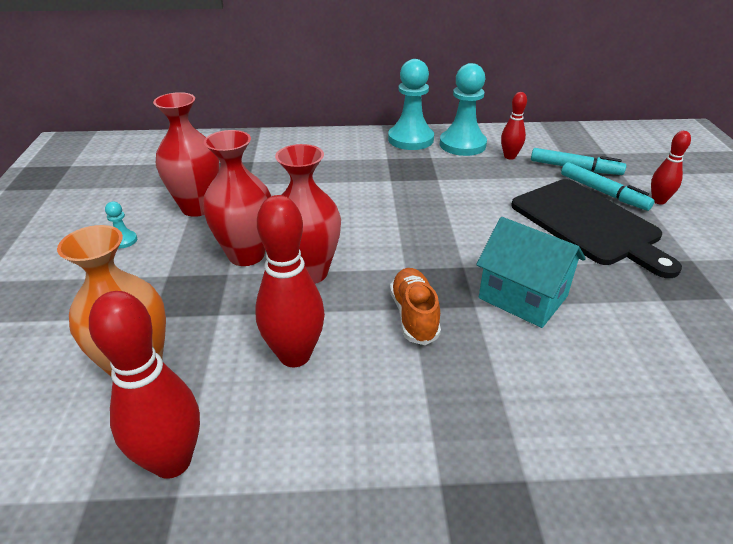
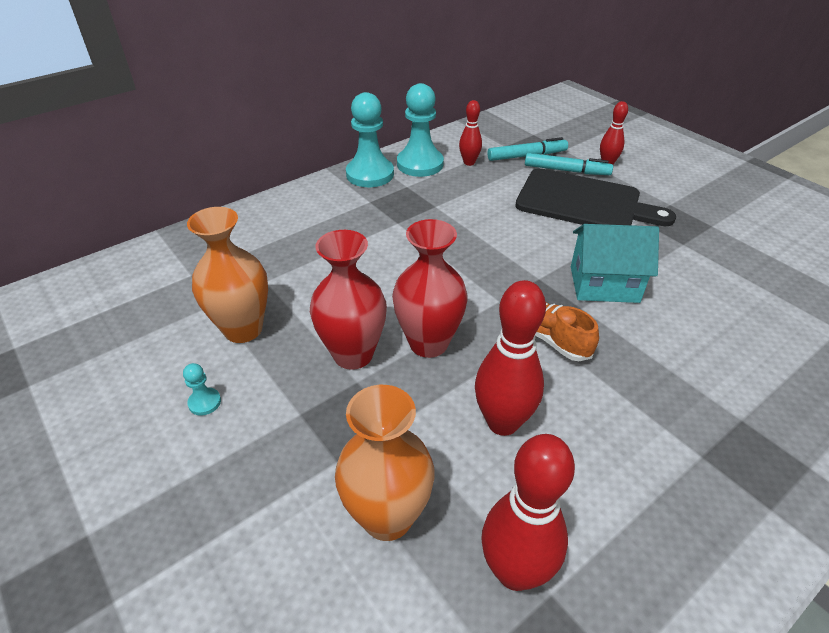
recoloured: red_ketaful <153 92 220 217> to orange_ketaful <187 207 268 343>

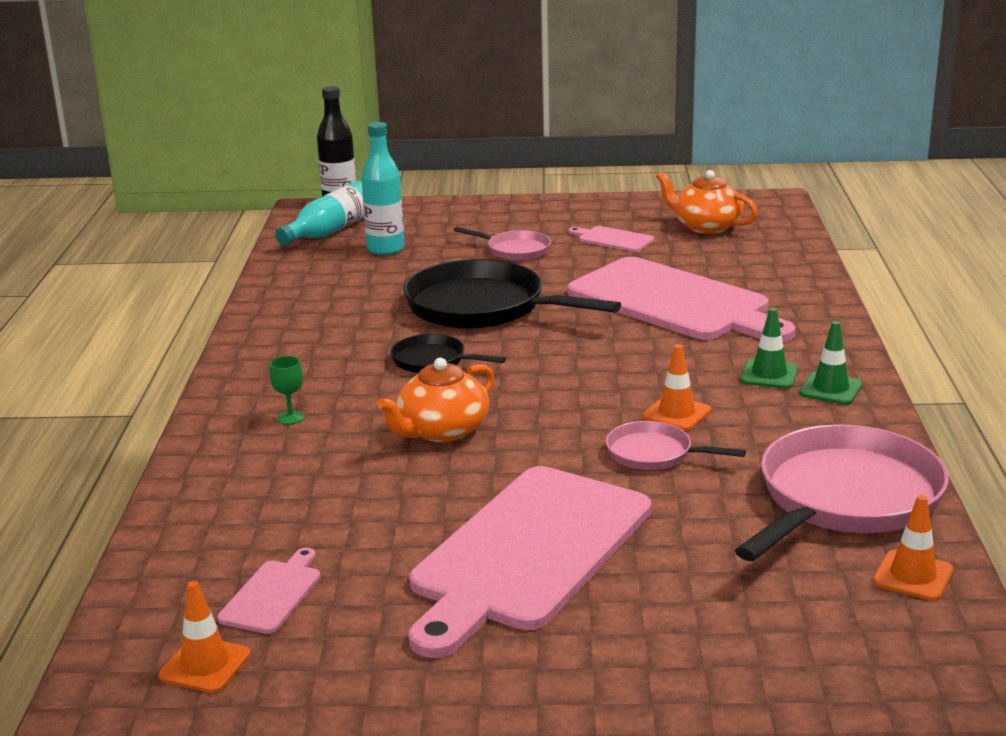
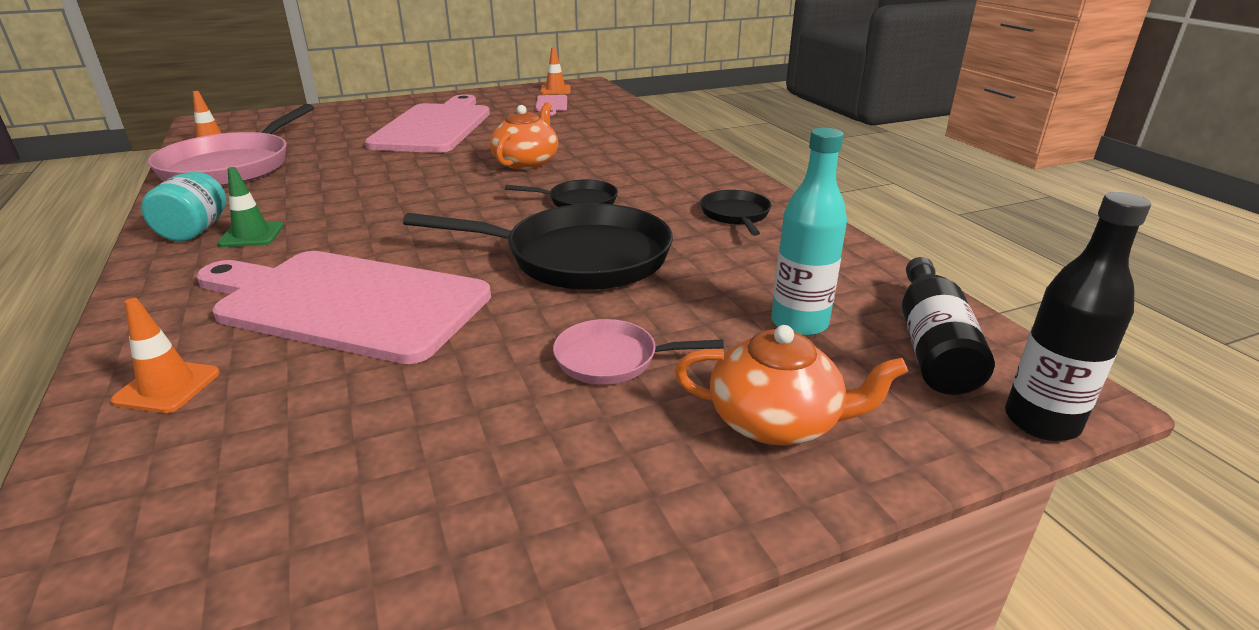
removed: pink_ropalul <568 226 654 252>; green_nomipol <269 356 305 424>; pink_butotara <605 421 746 470>
added: black_butotara <700 190 771 236>
moved: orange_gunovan <656 170 758 234> to <674 325 908 446>; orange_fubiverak <642 344 711 431> to <111 298 220 413>
replaced: green_fubiverak <799 321 862 405> to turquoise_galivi <141 172 226 242>
recoloured: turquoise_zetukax <275 181 364 245> to black_zetukax <902 257 995 395>

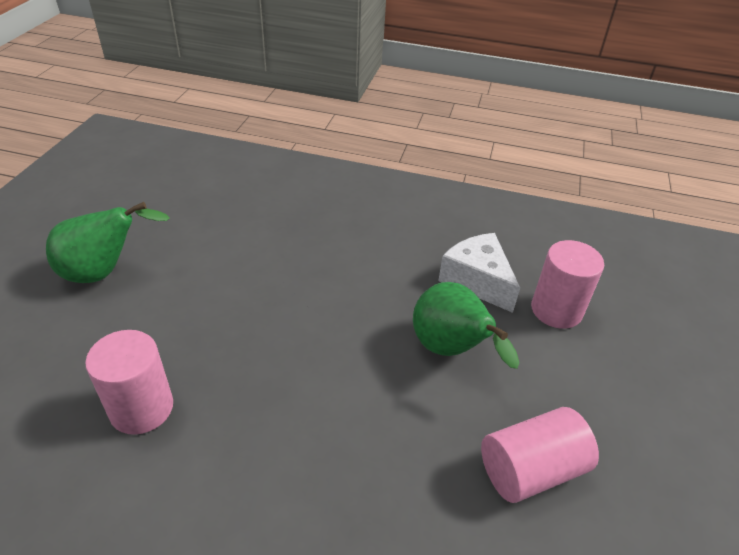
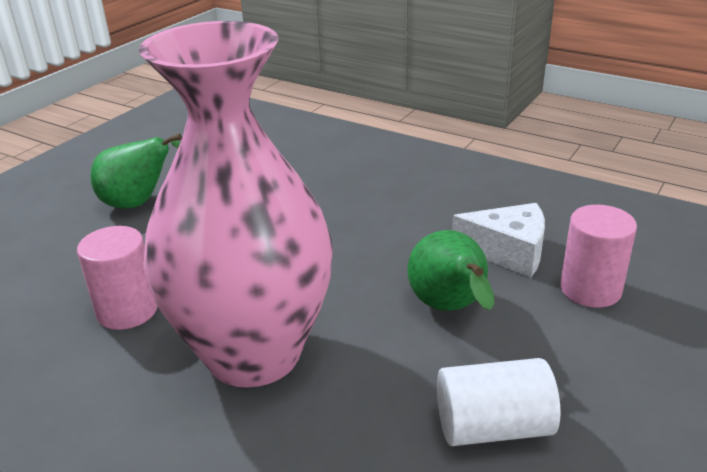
added: pink_ketaful <139 21 333 388>
recoloured: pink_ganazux <481 407 599 503> to white_ganazux <437 358 561 446>
turned: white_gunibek <438 233 520 313> = <452 203 545 277> 120 degrees clockwise

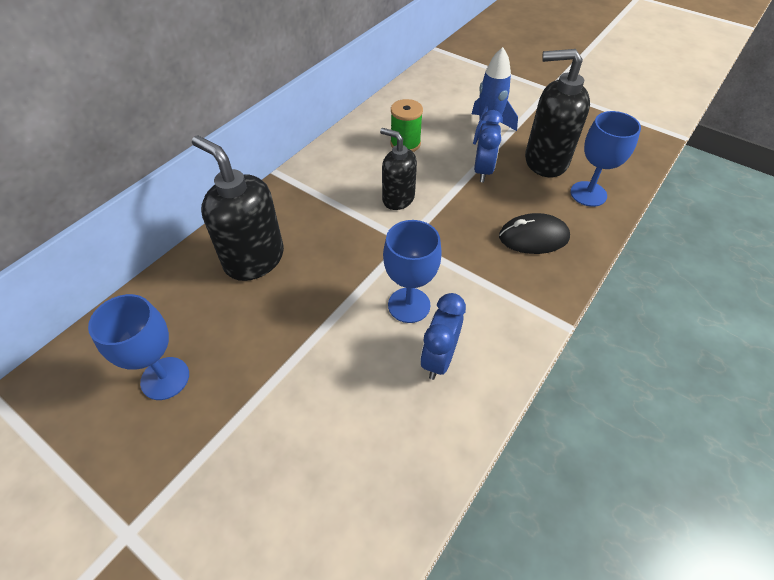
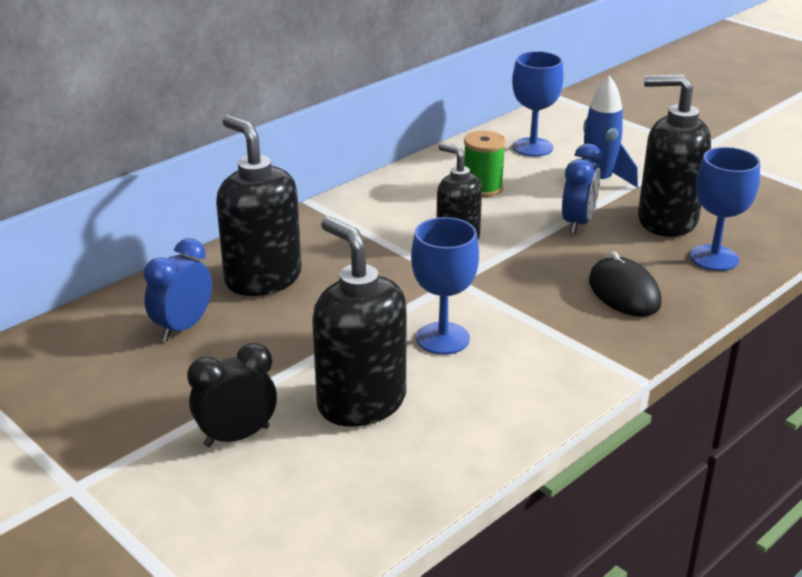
added: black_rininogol <312 217 407 427>; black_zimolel <187 343 277 447>
moved: blue_zimolel <420 293 466 380> to <144 238 212 341>; blue_nomipol <88 294 189 400> to <512 51 564 157>
turned: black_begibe <499 213 570 254> = <589 251 662 317> 60 degrees clockwise

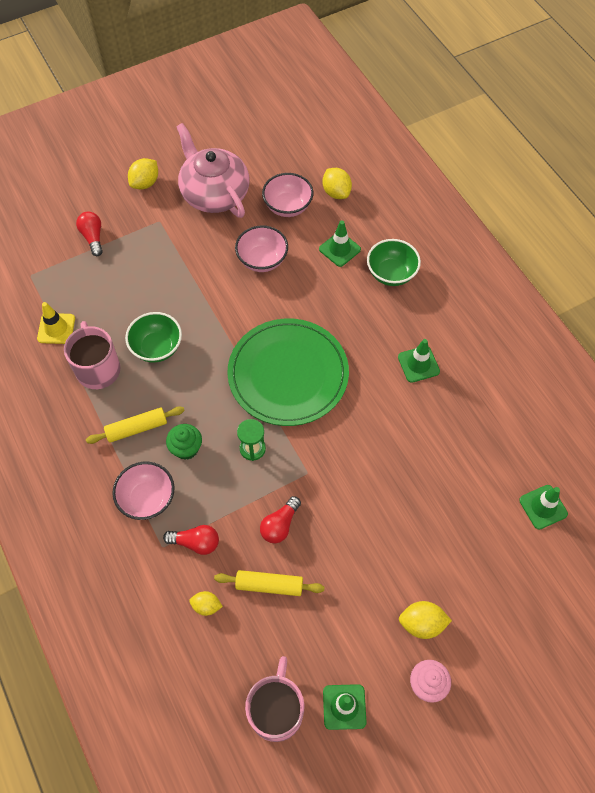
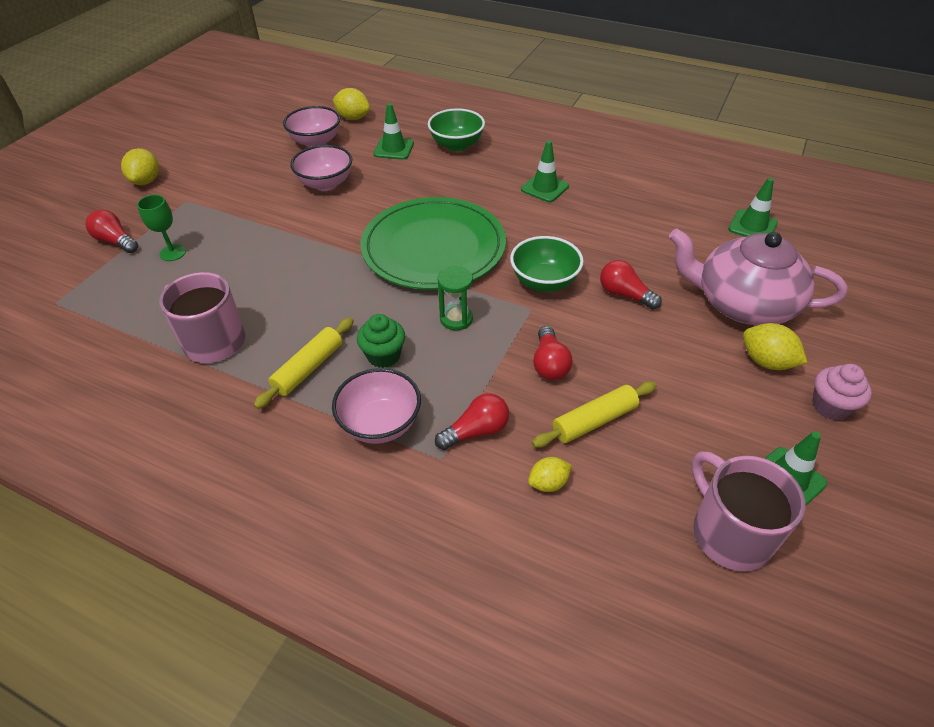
removed: yellow_fubiverak <37 302 75 344>
added: green_nomipol <137 195 186 261>; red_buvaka <600 260 662 310>
moved: pink_gunovan <177 123 250 218> to <669 228 847 326>; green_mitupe <125 312 182 363> to <510 236 584 292>
turned: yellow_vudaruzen <399 601 452 639> = <743 323 807 370> 75 degrees clockwise

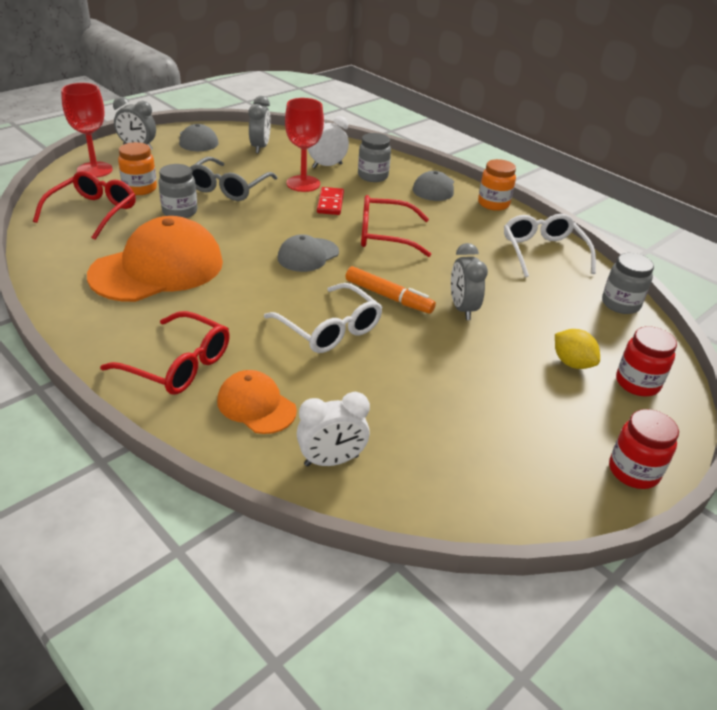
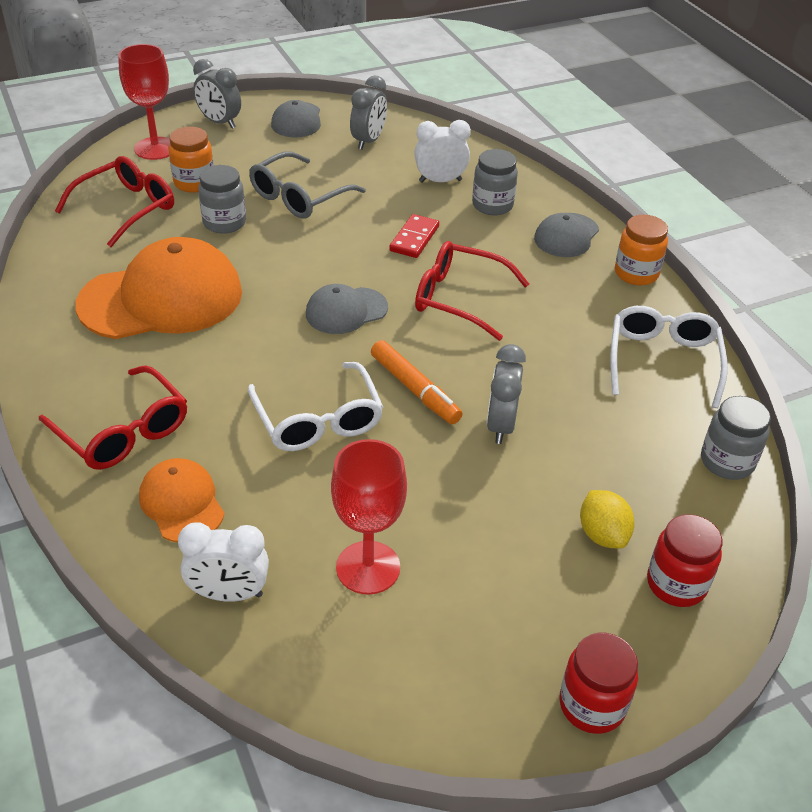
moved: red_nomipol <285 98 324 192> to <331 439 407 595>

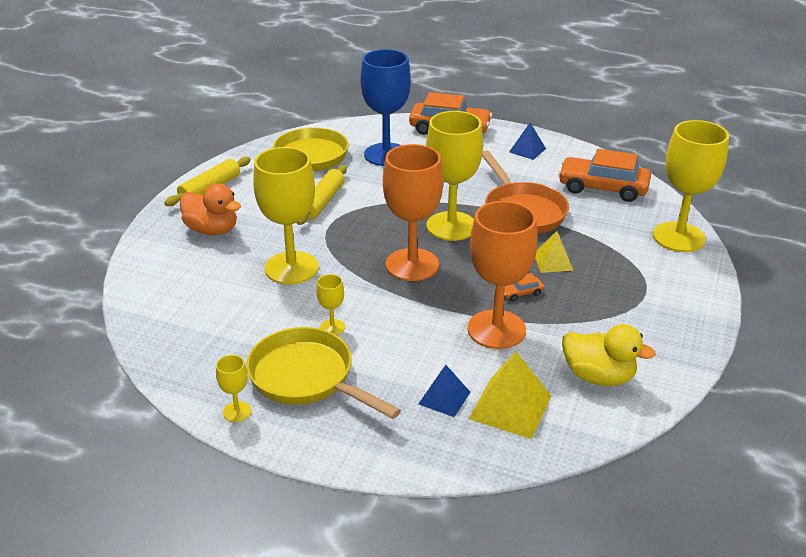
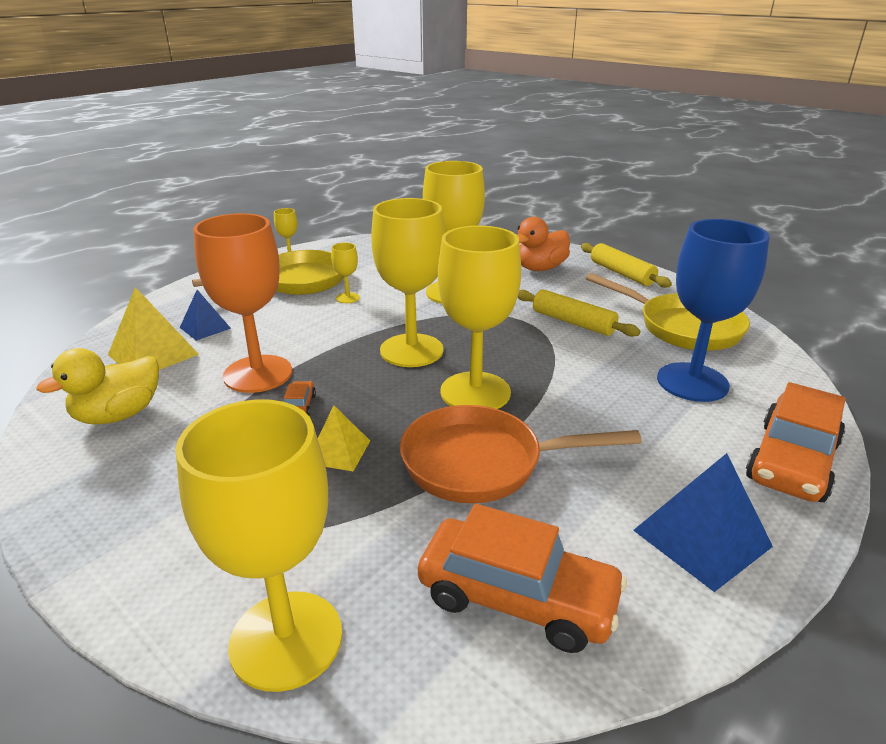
recoloured: orange_nomipol <383 144 443 281> to yellow_nomipol <371 198 445 367>
turned: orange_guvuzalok <558 149 651 202> = <418 504 627 653> 75 degrees clockwise
resized: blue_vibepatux <509 123 546 160> = <633 453 773 592> x1.62

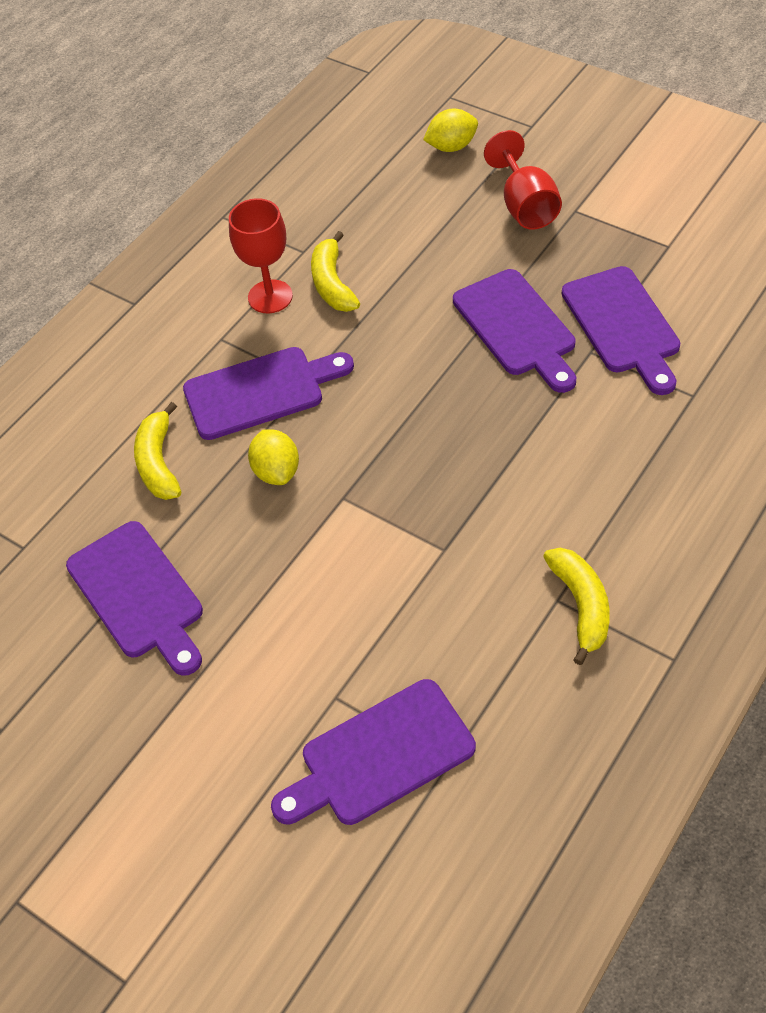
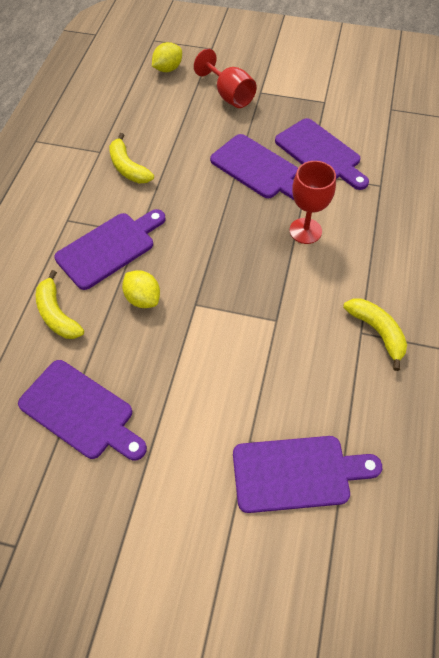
moved: red_nomipol <229 198 293 314> to <290 161 336 244>
turned: purple_ropalul <271 679 476 825> = <233 436 382 513> 135 degrees counterclockwise

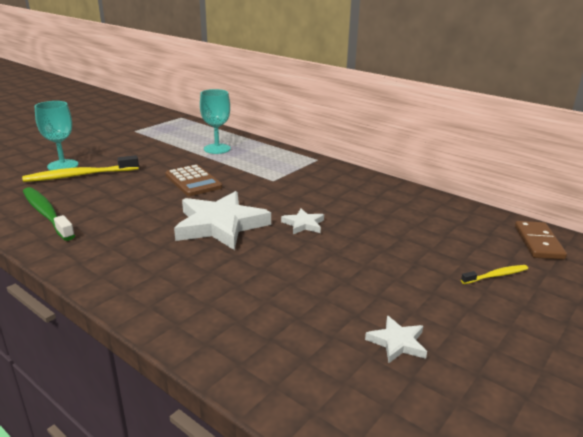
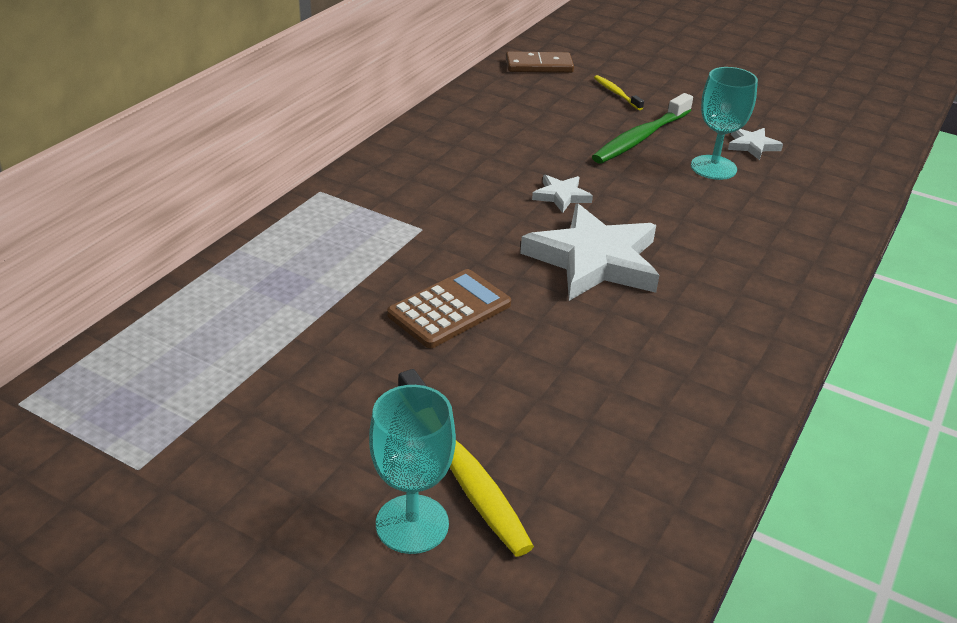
moved: turquoise_nomipol <200 89 231 154> to <691 67 758 180>; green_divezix <23 187 75 241> to <592 93 693 164>

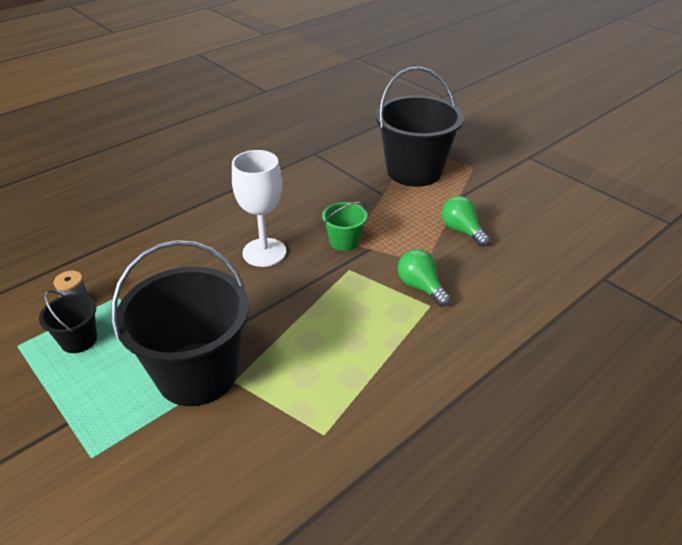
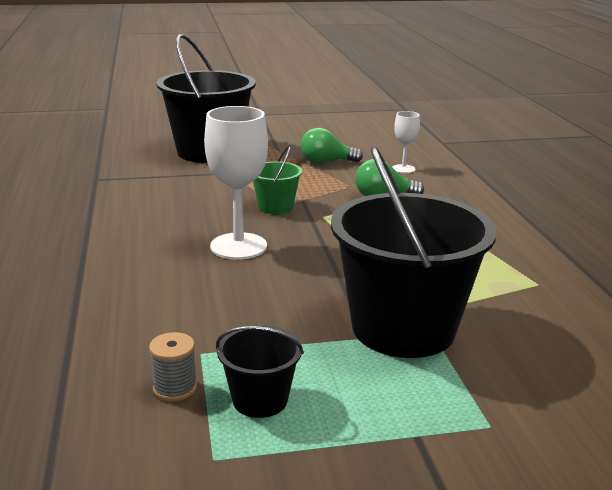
added: white_nomipol <393 111 420 173>

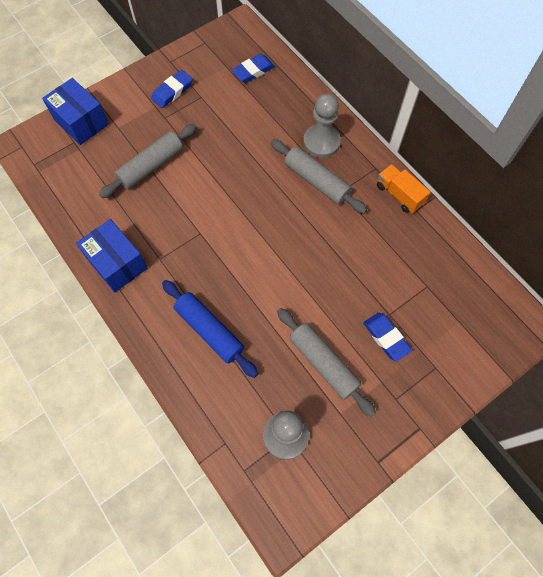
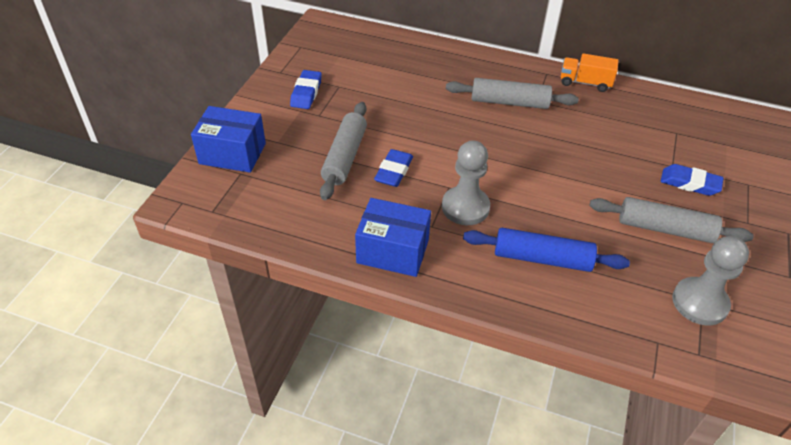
moved: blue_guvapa <232 54 275 83> to <374 149 413 187>; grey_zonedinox <303 93 341 158> to <442 140 490 225>

